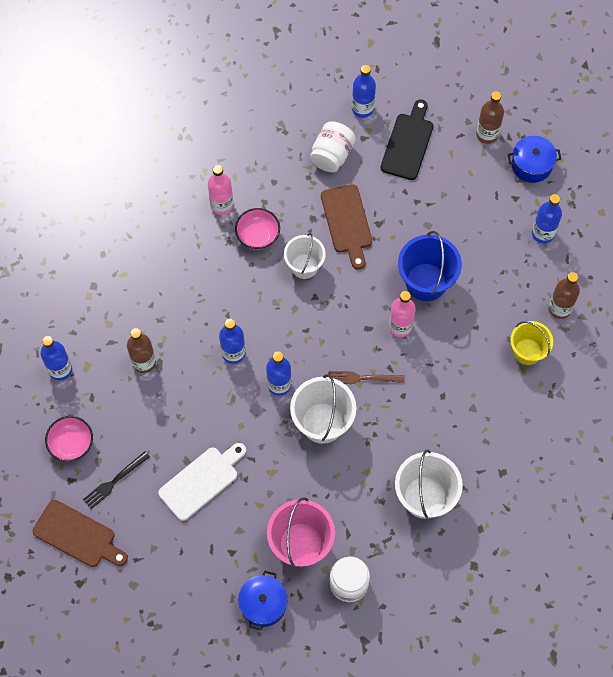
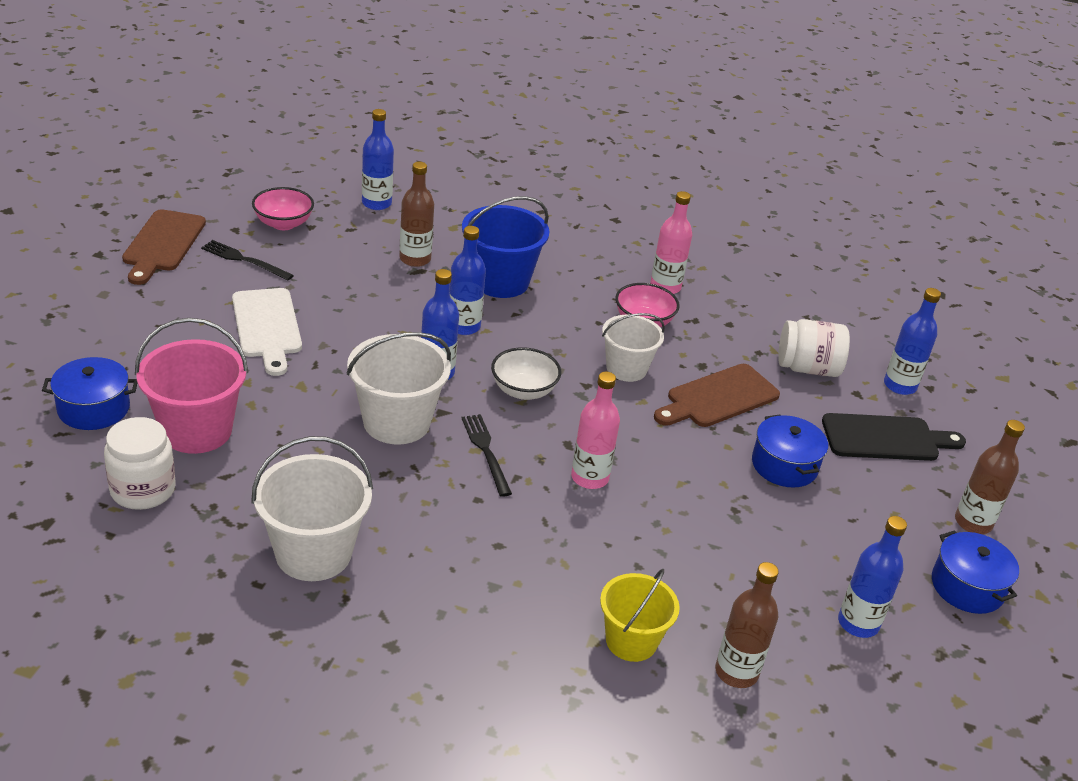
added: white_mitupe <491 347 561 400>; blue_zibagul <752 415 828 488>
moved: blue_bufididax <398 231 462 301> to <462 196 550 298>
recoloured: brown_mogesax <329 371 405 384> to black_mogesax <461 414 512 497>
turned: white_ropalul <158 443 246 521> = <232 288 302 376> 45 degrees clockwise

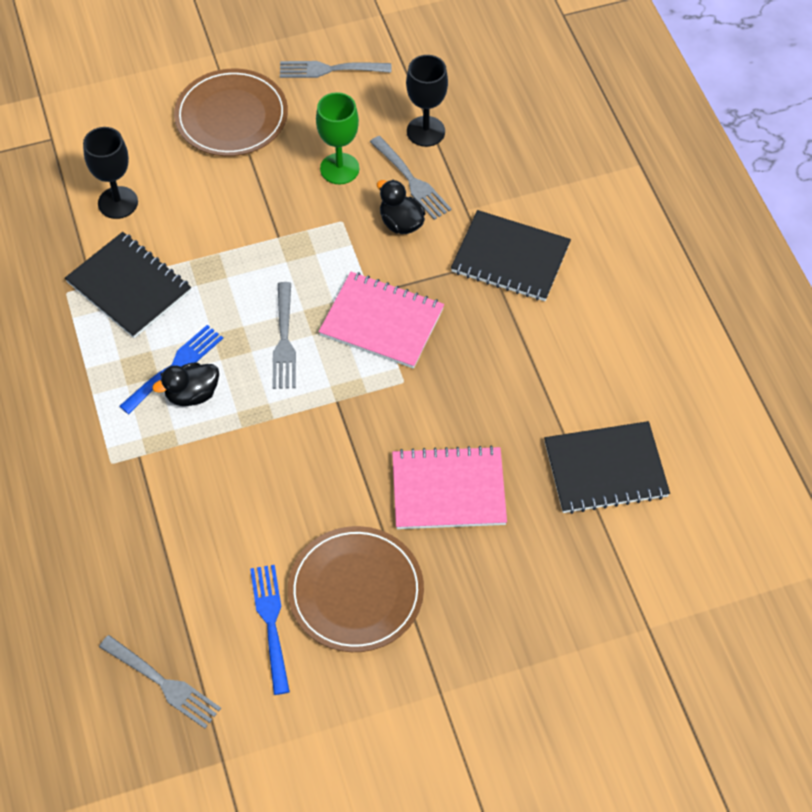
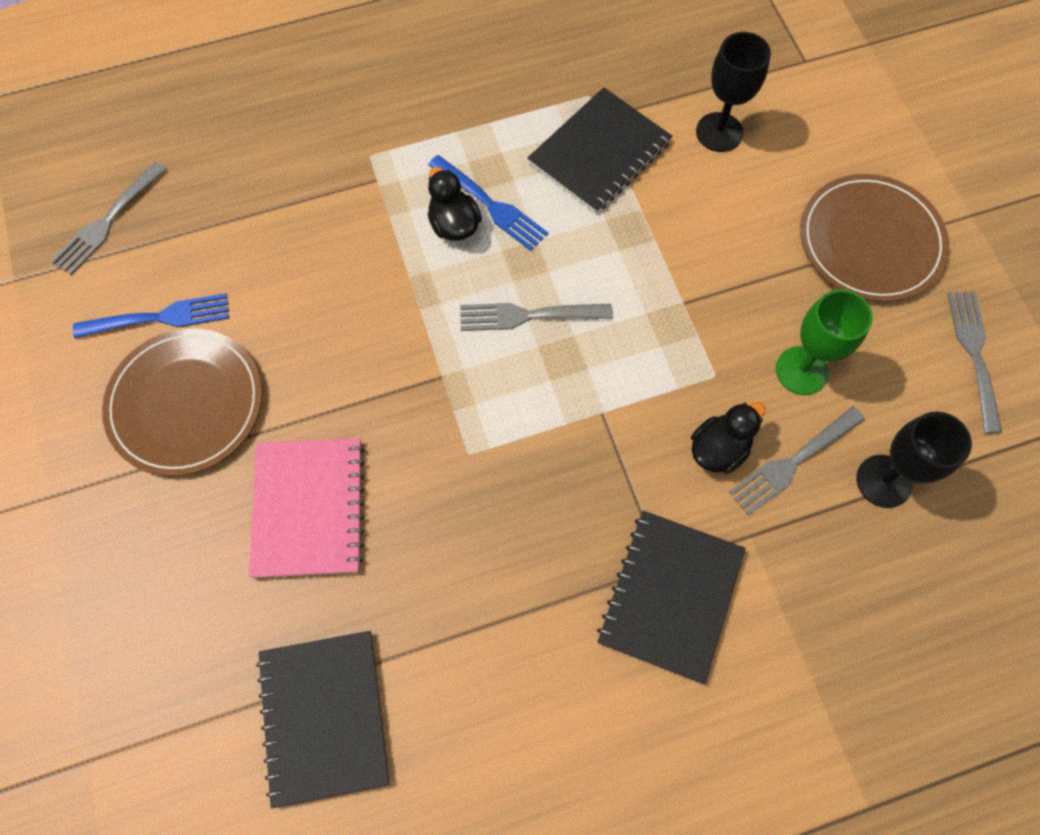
removed: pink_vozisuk <319 272 444 369>

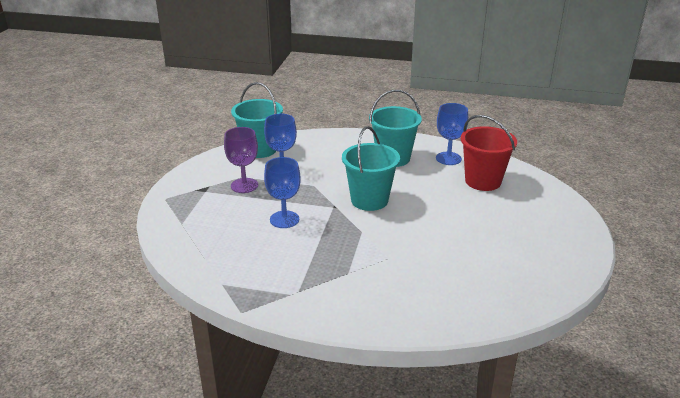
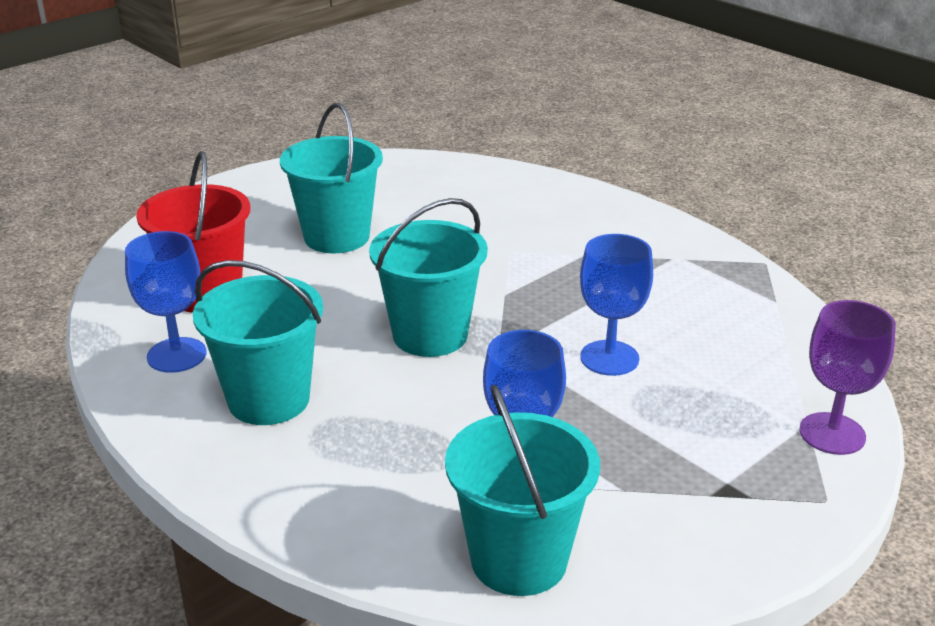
added: turquoise_bufididax <280 103 383 253>
moved: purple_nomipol <224 127 258 193> to <799 300 896 455>

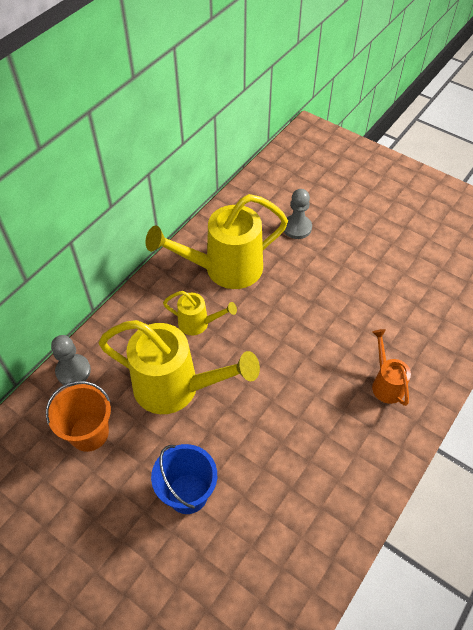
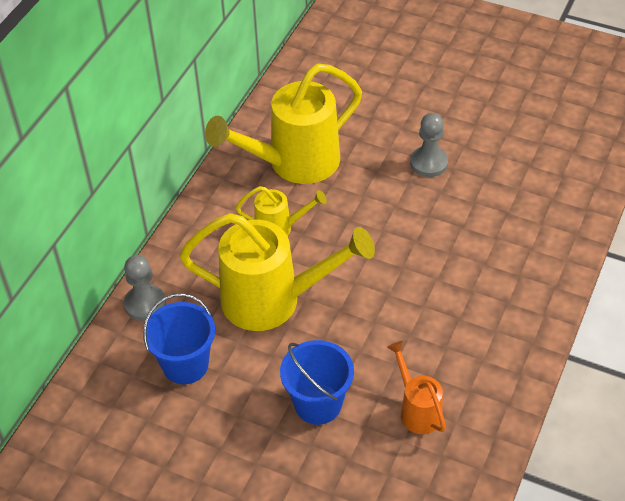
moved: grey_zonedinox <284 189 312 239> to <410 113 448 177>; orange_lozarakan <372 329 411 406> to <387 341 446 434>
recoloured: orange_bufididax <46 381 111 452> to blue_bufididax <143 293 215 384>

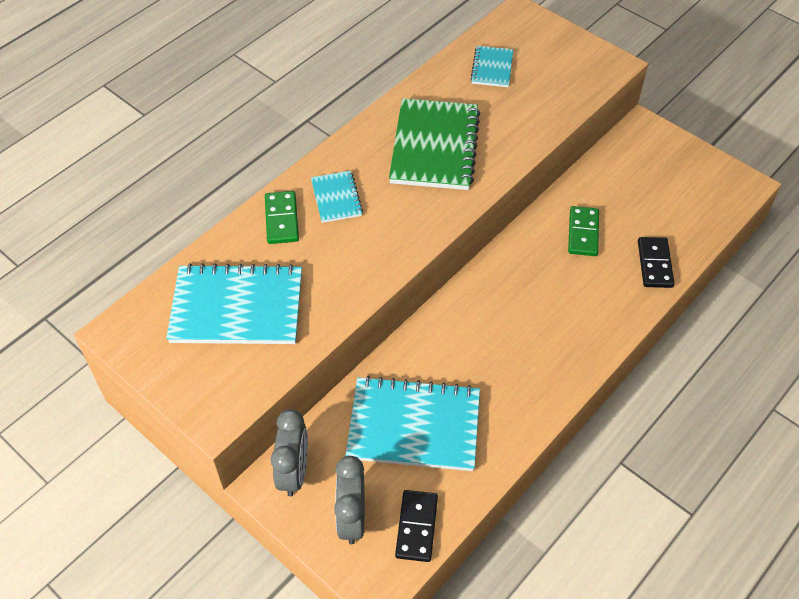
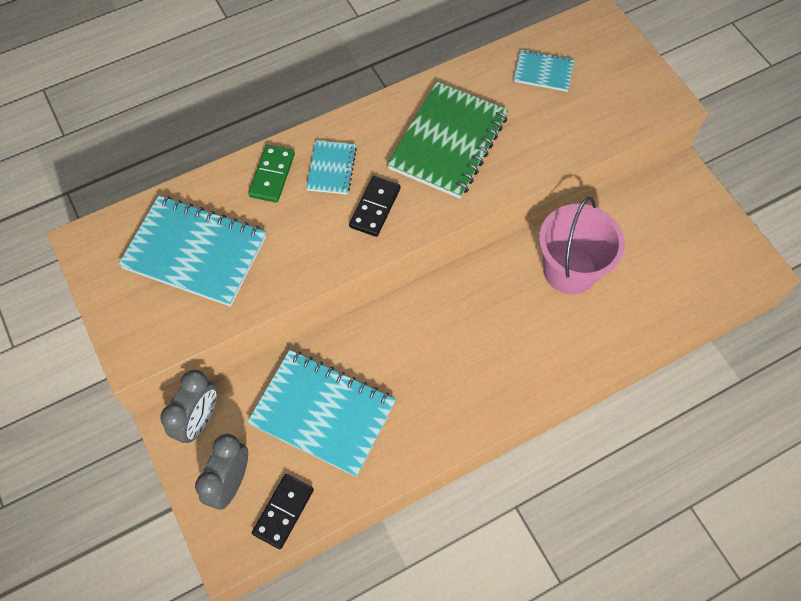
moved: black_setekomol <638 237 675 288> to <349 176 400 237>
replaced: green_setekomol <568 206 599 256> to pink_bufididax <539 197 625 294>
turned: turquoise_vozisuk <470 46 513 87> = <514 49 574 92> 75 degrees clockwise

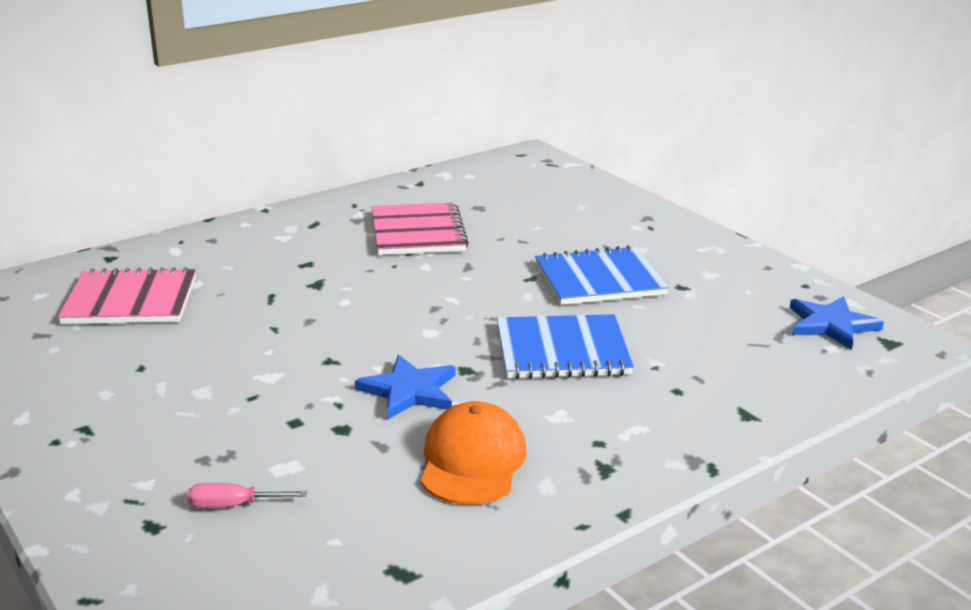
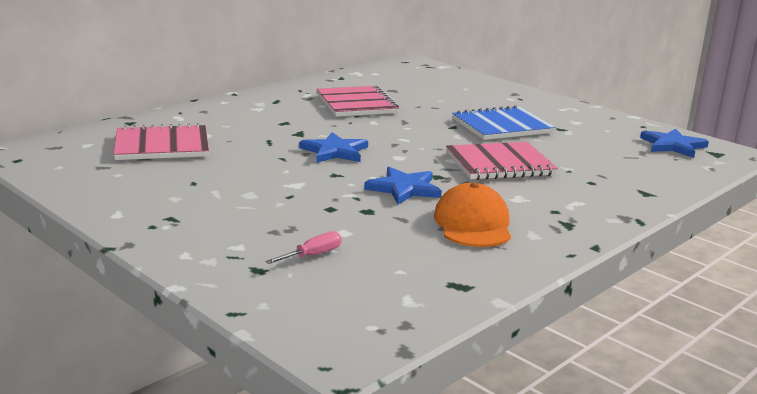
added: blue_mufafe <299 132 368 163>
recoloured: blue_vozisuk <497 314 634 379> to pink_vozisuk <446 142 558 180>
turned: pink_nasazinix <188 483 307 508> = <265 231 342 264> 150 degrees clockwise

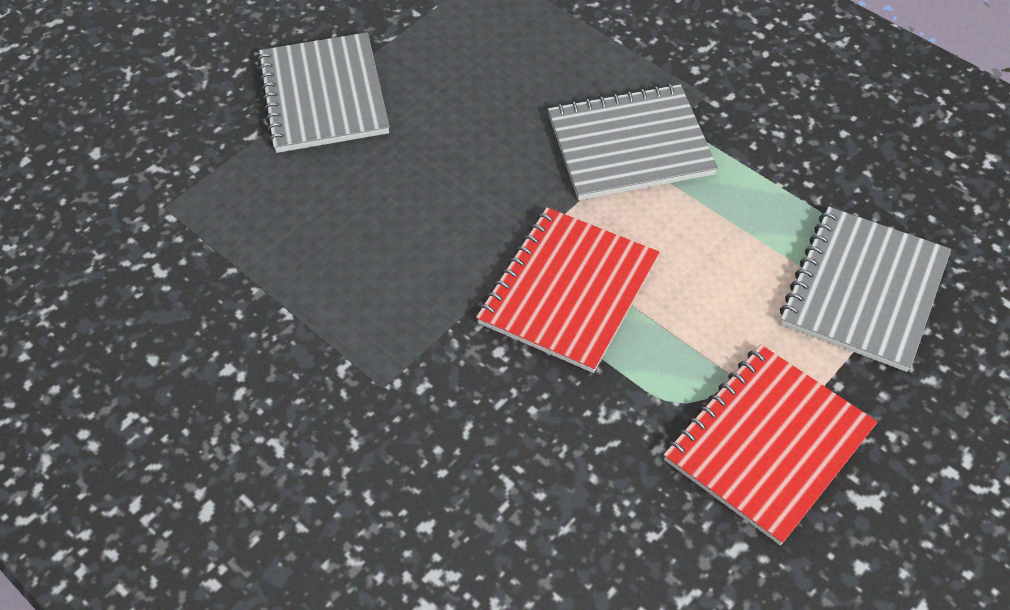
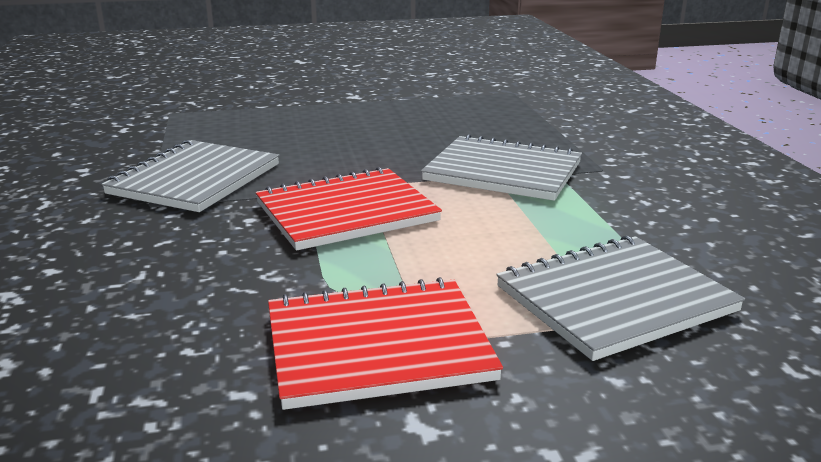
moved: grey_vozisuk <257 32 389 153> to <101 140 279 212>

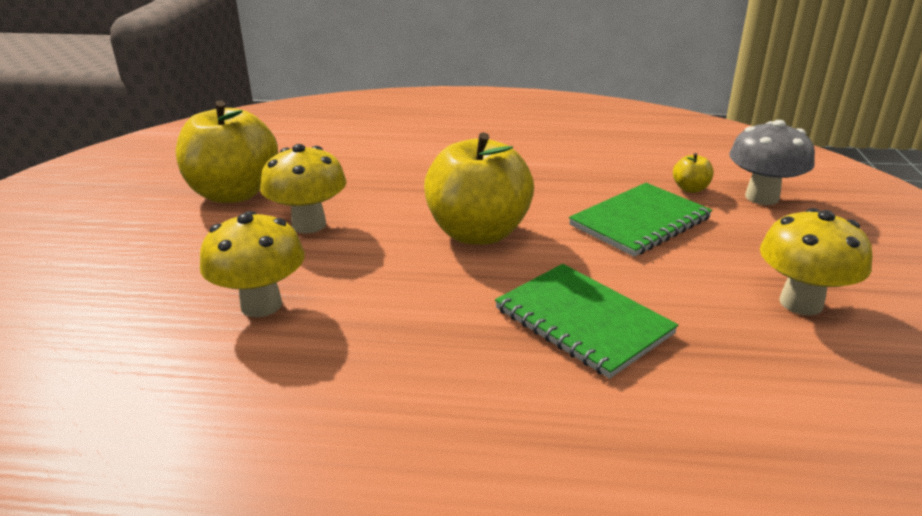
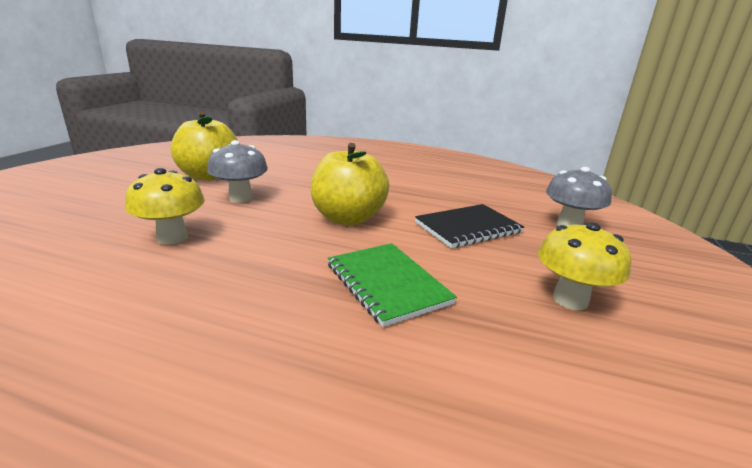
removed: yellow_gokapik <673 153 714 193>
recoloured: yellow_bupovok <260 144 346 234> to grey_bupovok <207 140 268 203>; green_vozisuk <569 183 712 257> to black_vozisuk <415 204 524 248>

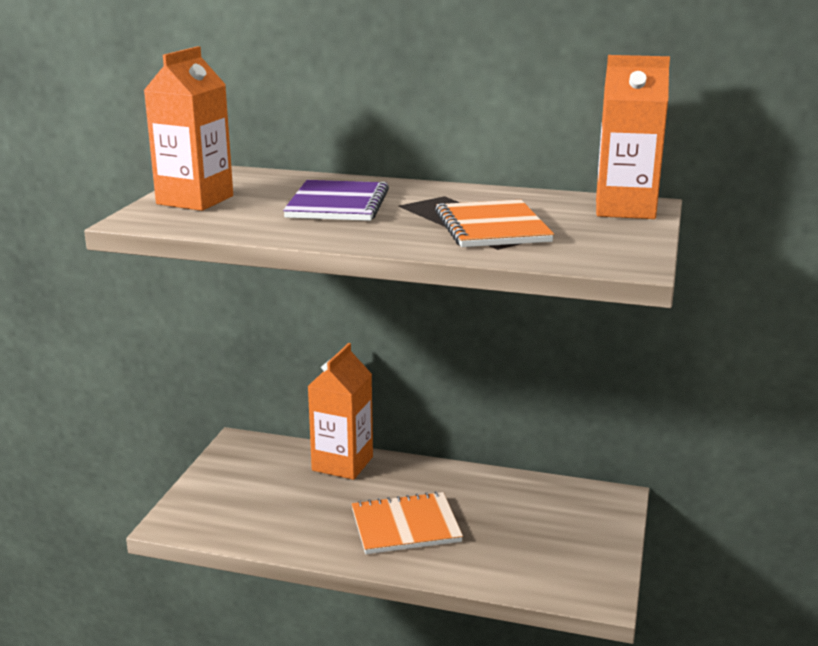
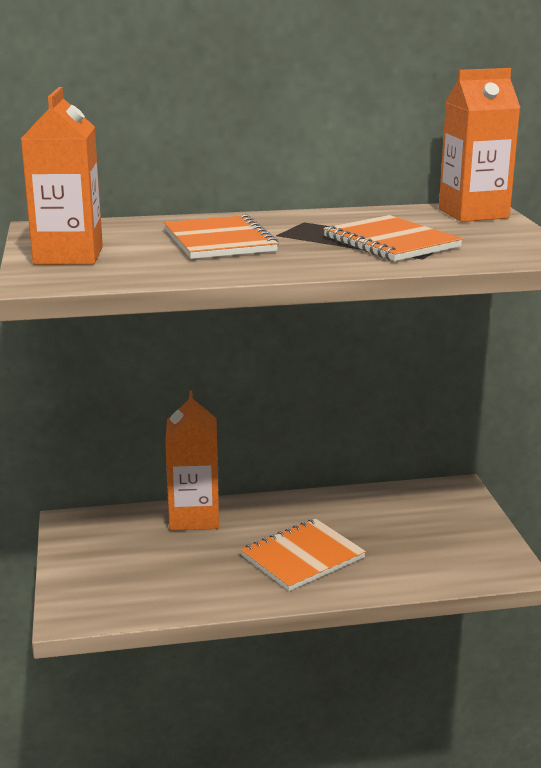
recoloured: purple_vozisuk <283 180 389 221> to orange_vozisuk <164 214 279 259>

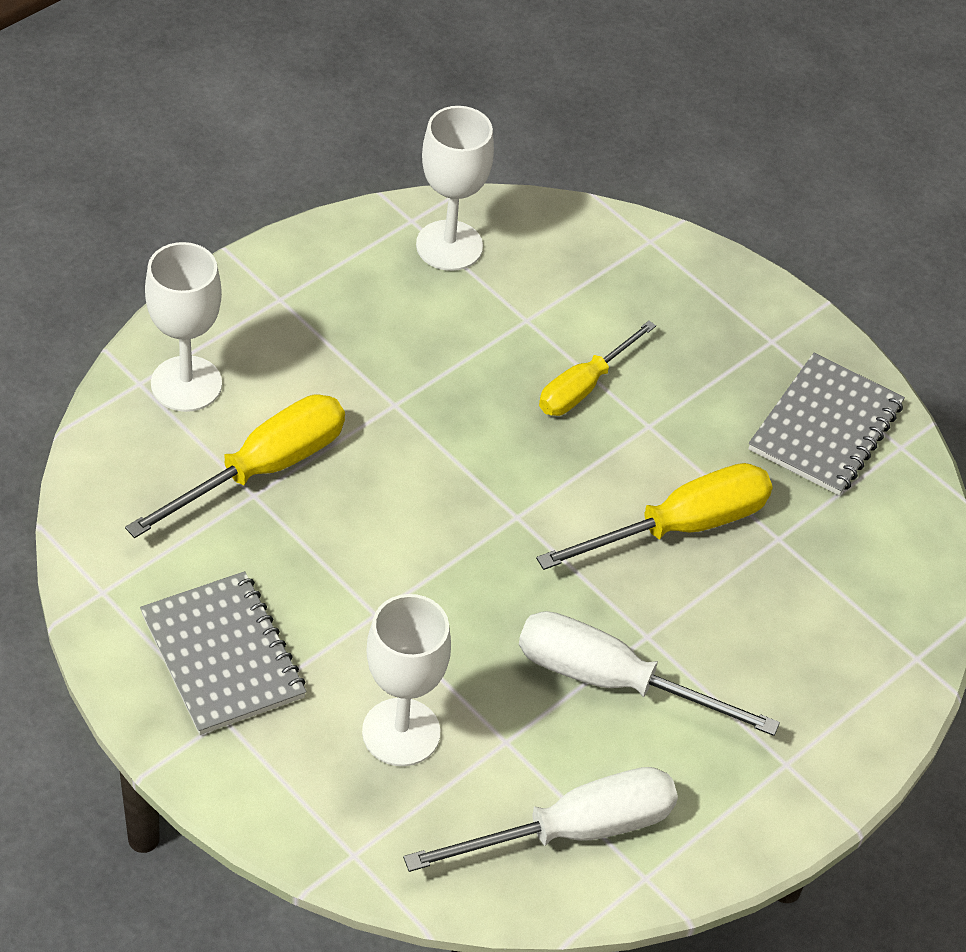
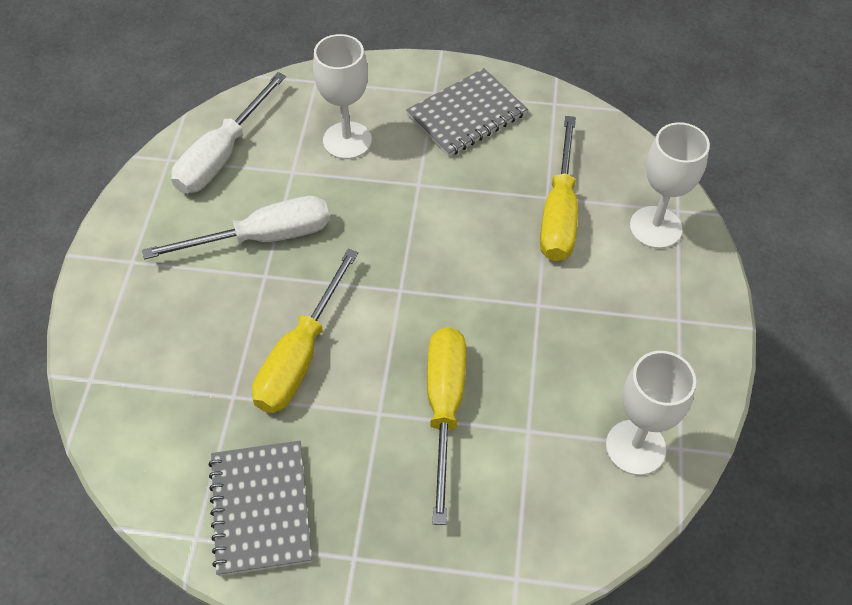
turned: grey_vozisuk <140 571 306 735> = <406 68 528 157> 60 degrees counterclockwise
resized: yellow_nasazinix <539 321 656 416> = <427 327 466 525> x1.52

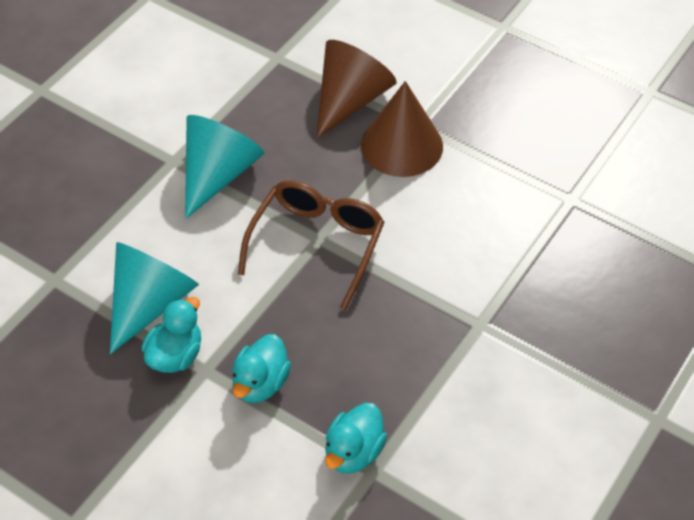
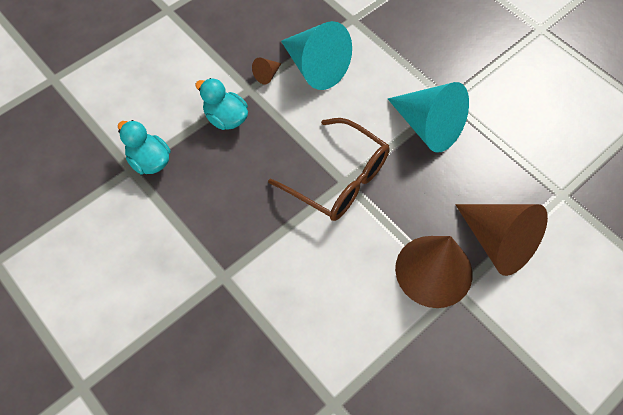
replaced: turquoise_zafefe <142 297 201 373> to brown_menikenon <252 58 282 85>

